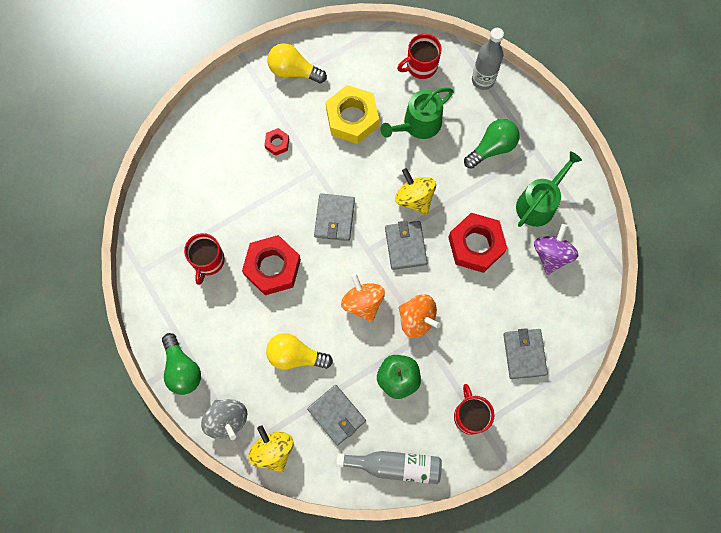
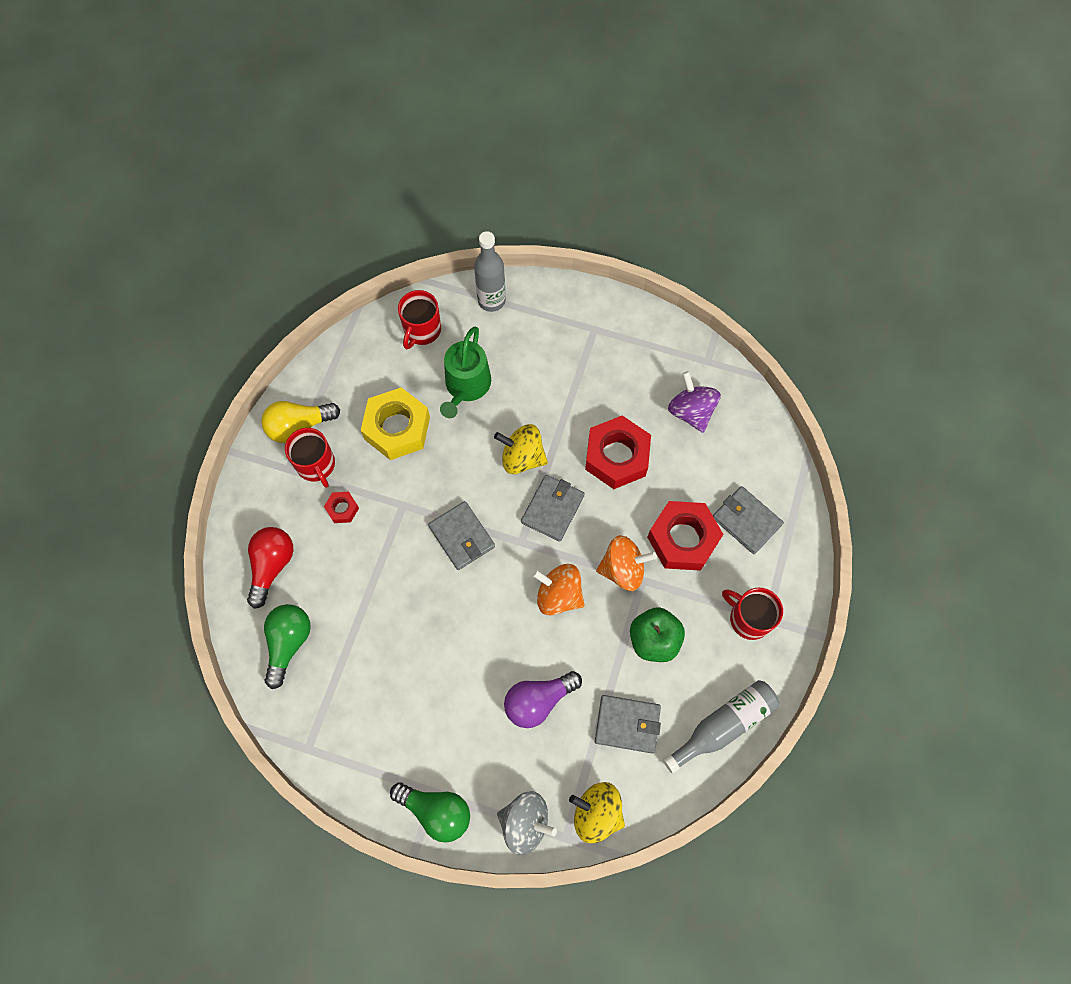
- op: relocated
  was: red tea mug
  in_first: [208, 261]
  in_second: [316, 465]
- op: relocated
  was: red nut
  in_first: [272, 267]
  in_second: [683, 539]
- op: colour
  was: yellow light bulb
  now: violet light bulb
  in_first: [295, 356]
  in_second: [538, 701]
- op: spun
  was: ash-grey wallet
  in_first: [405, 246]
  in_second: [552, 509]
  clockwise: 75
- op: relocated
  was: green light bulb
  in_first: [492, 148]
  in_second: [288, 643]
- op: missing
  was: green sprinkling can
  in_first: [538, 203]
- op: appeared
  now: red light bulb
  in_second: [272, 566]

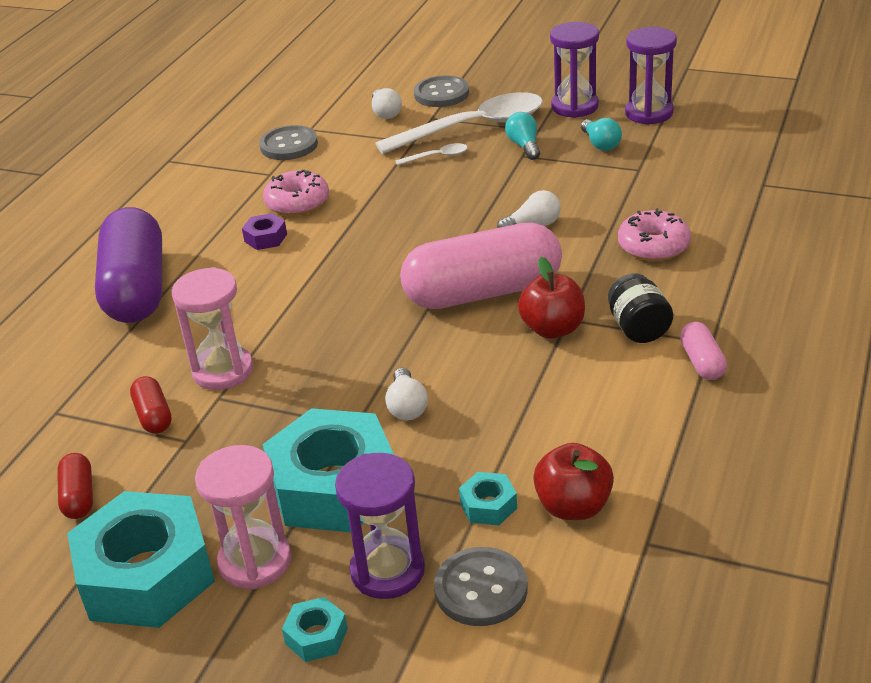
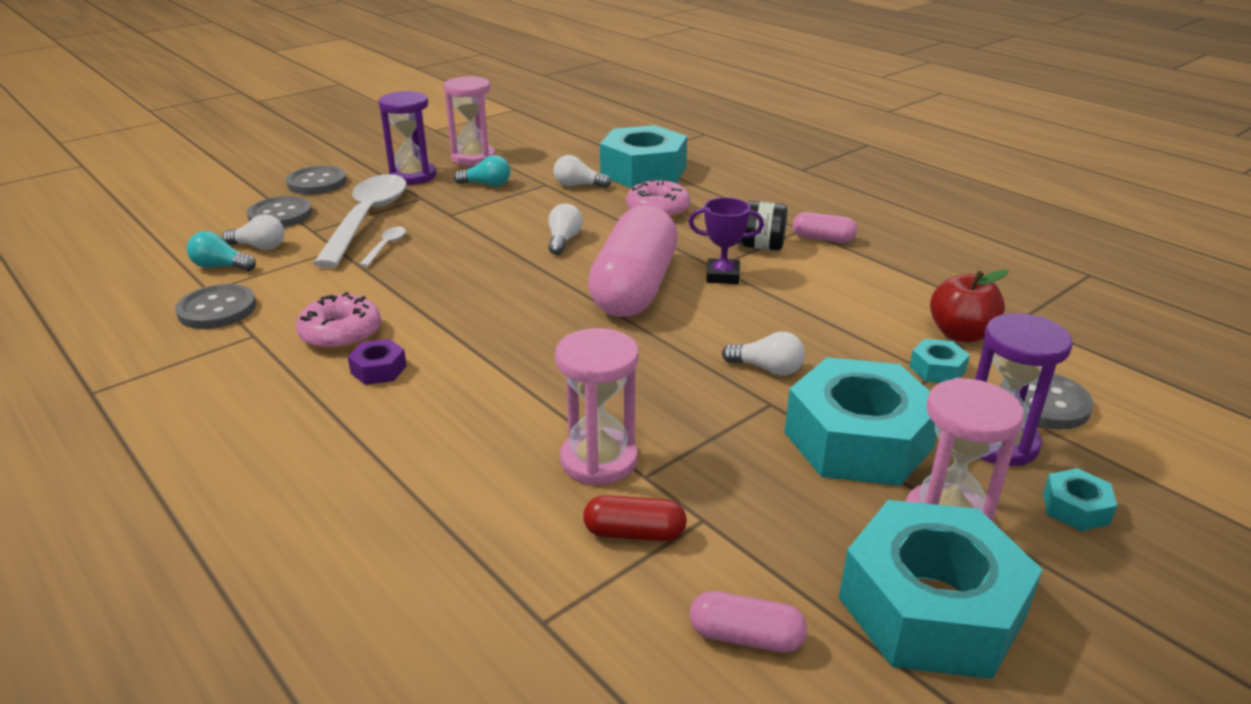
- op: colour
  was: red pill shape
  now: rosy pill shape
  in_first: [79, 497]
  in_second: [746, 637]
- op: missing
  was: violet pill shape
  in_first: [136, 289]
- op: relocated
  was: teal light bulb
  in_first: [524, 146]
  in_second: [221, 267]
- op: exchanged
  was: red apple
  now: violet prize cup
  in_first: [552, 329]
  in_second: [722, 276]
- op: colour
  was: violet sandglass
  now: rosy sandglass
  in_first: [649, 113]
  in_second: [473, 158]
- op: appeared
  now: ash-grey sewing button
  in_second: [317, 183]
- op: appeared
  now: white light bulb
  in_second: [578, 185]
- op: appeared
  now: teal nut
  in_second: [643, 171]

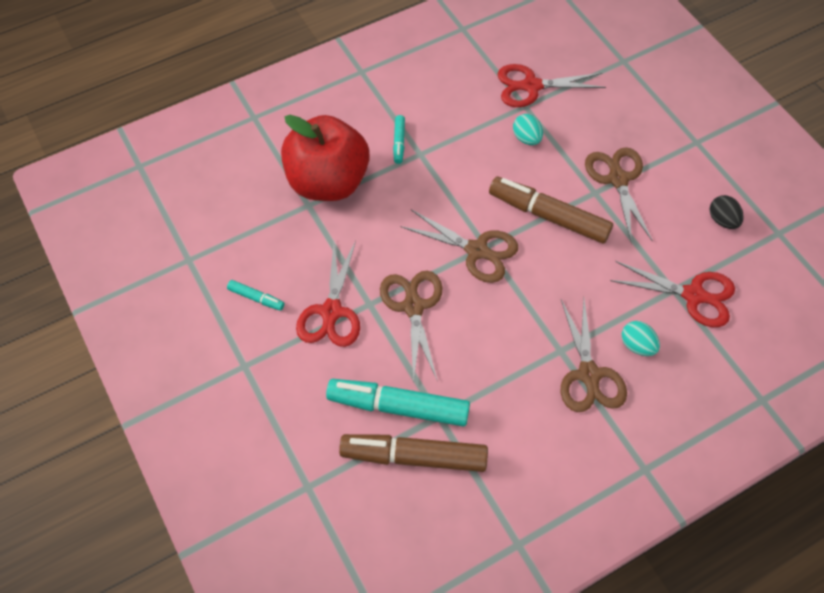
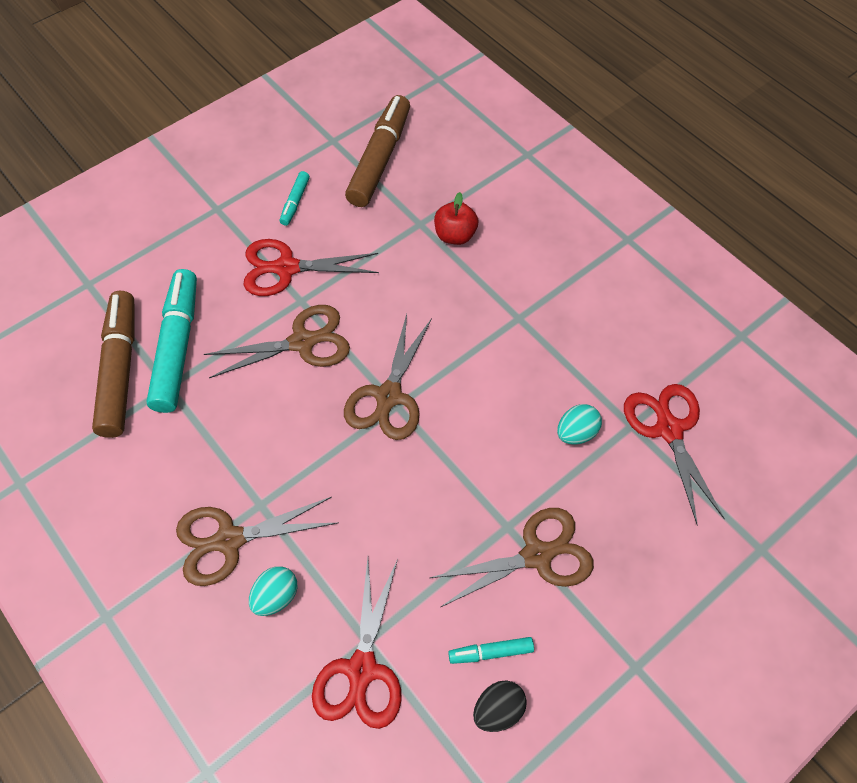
- op: size
  was: red apple
  in_first: [328, 182]
  in_second: [455, 235]
  ratio: 0.44
- op: relocated
  was: teal felt pen
  in_first: [399, 142]
  in_second: [490, 652]
- op: relocated
  was: brown felt pen
  in_first: [548, 216]
  in_second: [380, 159]

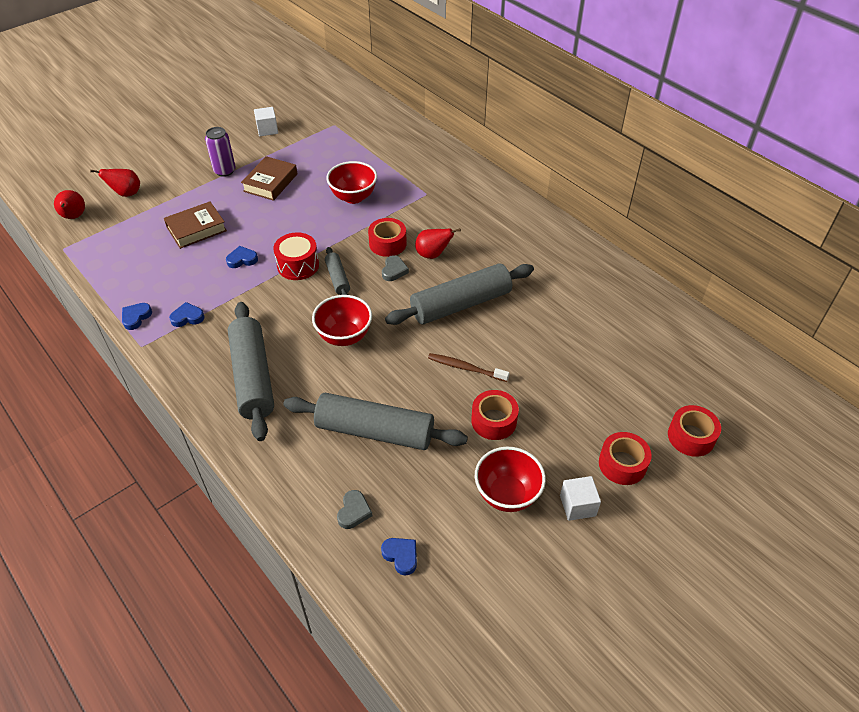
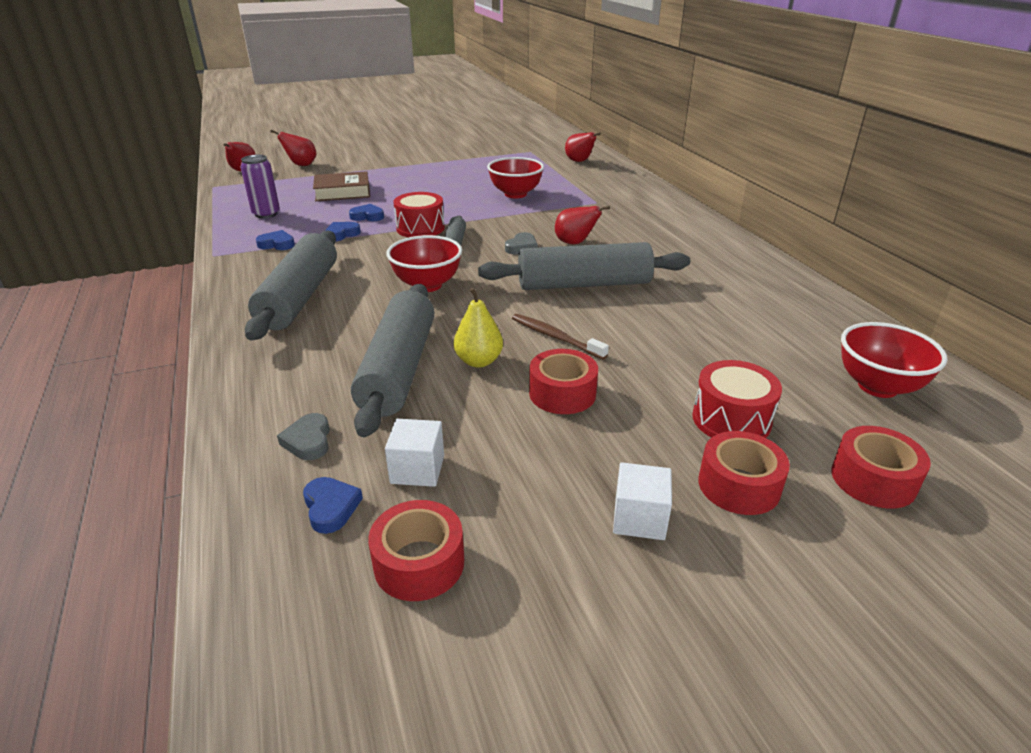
- op: relocated
  was: blue heart
  in_first: [136, 317]
  in_second: [342, 234]
- op: relocated
  was: violet tin
  in_first: [224, 171]
  in_second: [266, 214]
- op: missing
  was: brown hardcover
  in_first: [270, 182]
- op: relocated
  was: white solid cube
  in_first: [267, 130]
  in_second: [417, 469]
- op: spun
  was: ash-grey pastry roller
  in_first: [375, 431]
  in_second: [399, 369]
  clockwise: 60
- op: spun
  was: ash-grey heart
  in_first: [354, 511]
  in_second: [308, 441]
  clockwise: 135
- op: relocated
  was: red sticky tape
  in_first: [387, 243]
  in_second: [419, 563]
- op: relocated
  was: red deep dish
  in_first: [507, 494]
  in_second: [877, 386]
- op: appeared
  now: yellow pear
  in_second: [479, 361]
- op: appeared
  now: red pear
  in_second: [579, 161]
- op: appeared
  now: red drum
  in_second: [731, 419]

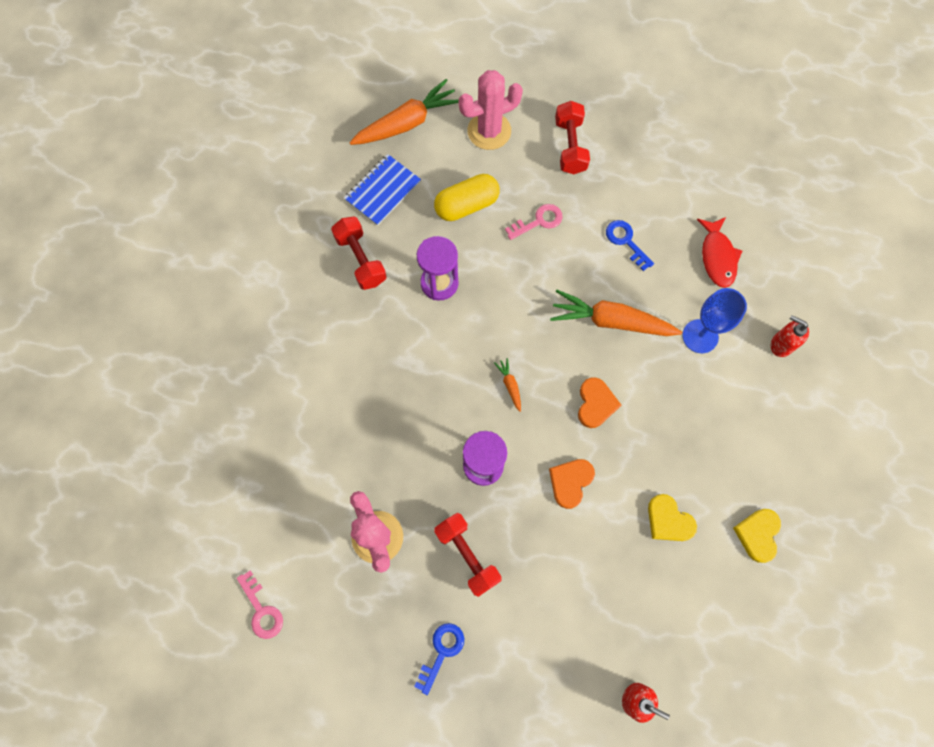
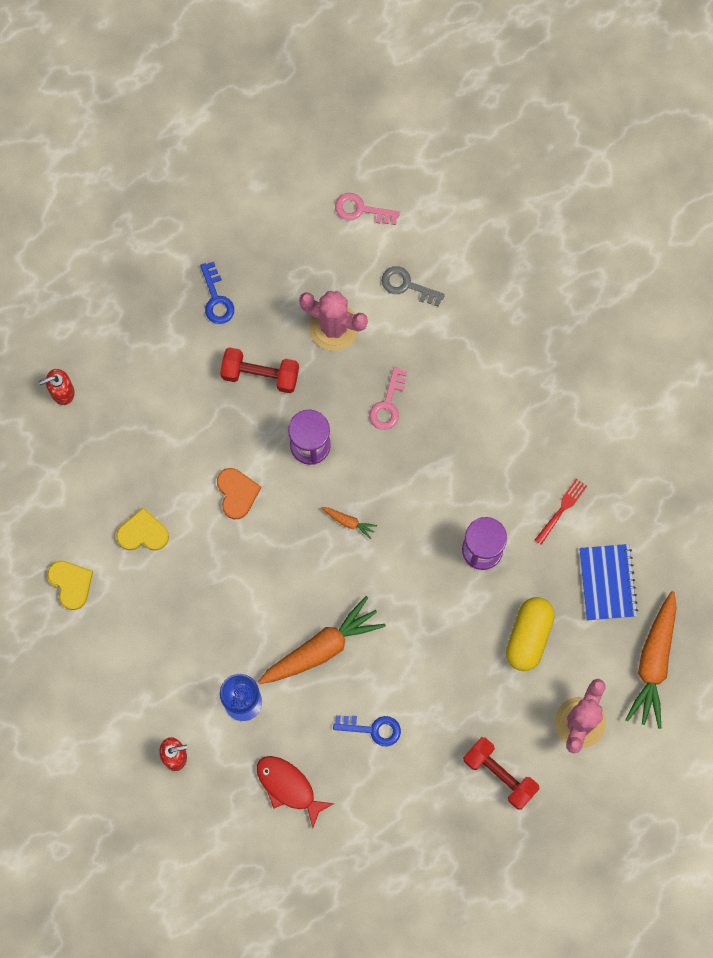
- op: exchanged
  was: red hand weight
  now: red fork
  in_first: [361, 260]
  in_second: [561, 509]
- op: relocated
  was: rosy key
  in_first: [538, 221]
  in_second: [388, 404]
- op: missing
  was: bright orange heart
  in_first: [595, 404]
- op: appeared
  now: ash-grey key
  in_second: [407, 285]

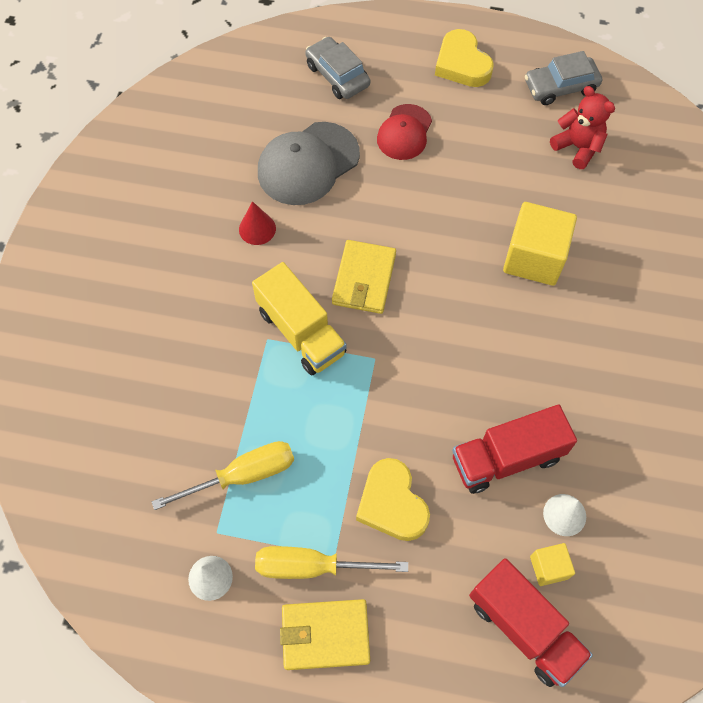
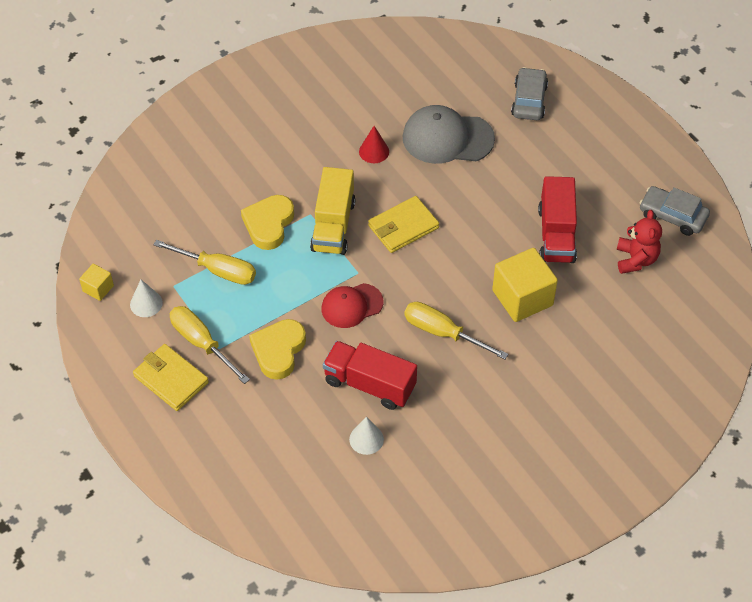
- op: relocated
  was: red baseball cap
  in_first: [404, 132]
  in_second: [351, 306]
- op: relocated
  was: yellow heart
  in_first: [462, 64]
  in_second: [269, 224]
- op: relocated
  was: red lorry
  in_first: [524, 627]
  in_second: [556, 234]
- op: relocated
  was: yellow solid cube
  in_first: [549, 567]
  in_second: [98, 288]
- op: appeared
  now: yellow flat screwdriver
  in_second: [442, 333]

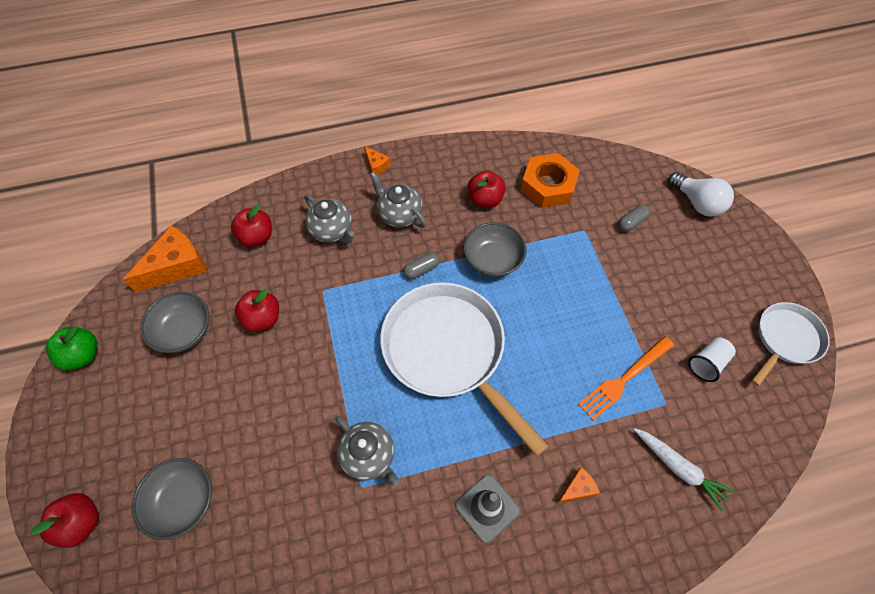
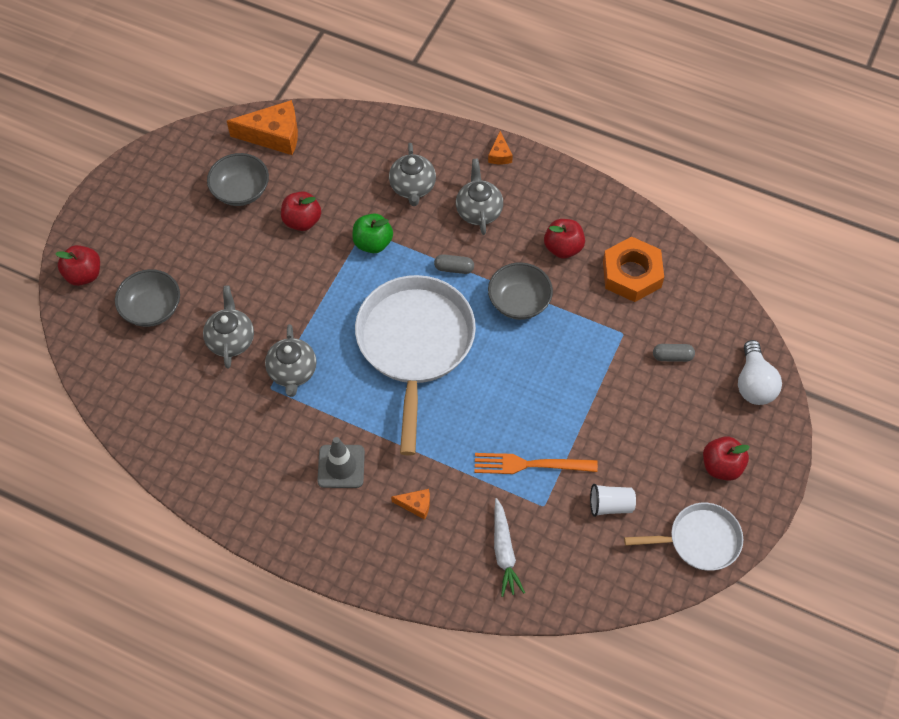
- op: relocated
  was: green apple
  in_first: [83, 355]
  in_second: [373, 243]
- op: relocated
  was: red apple
  in_first: [257, 237]
  in_second: [721, 466]
- op: appeared
  now: ash-grey teapot
  in_second: [231, 339]

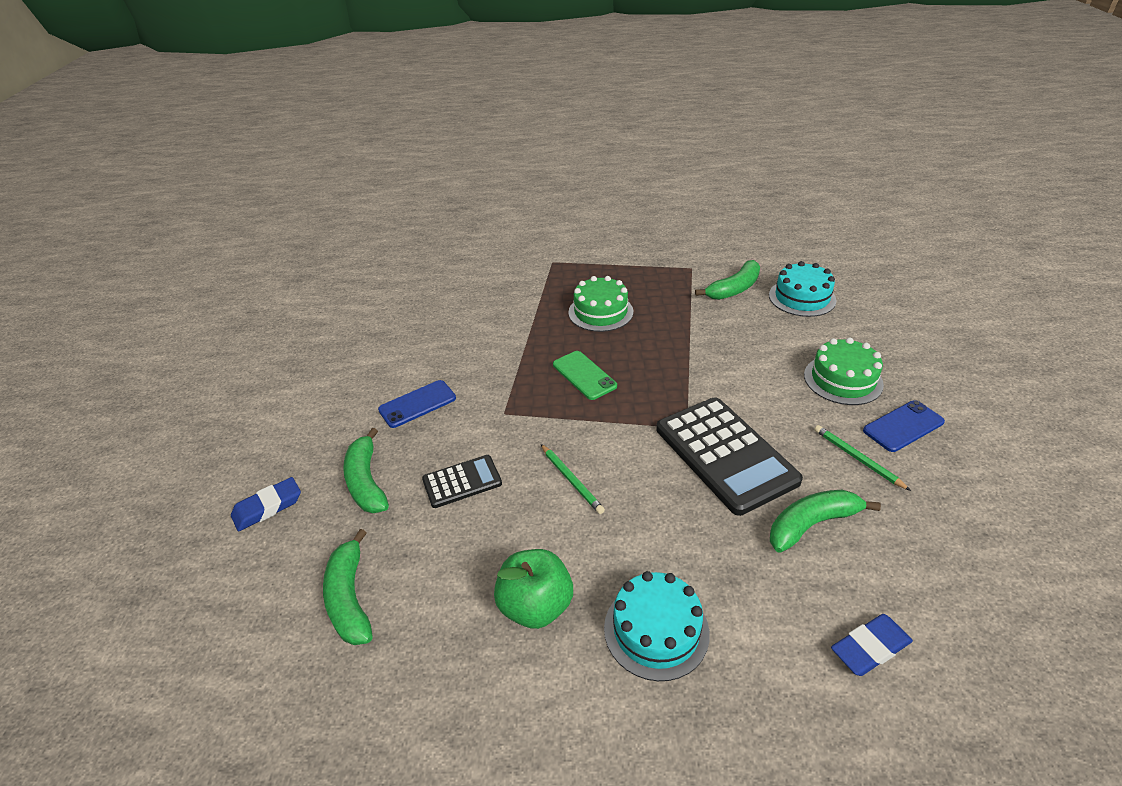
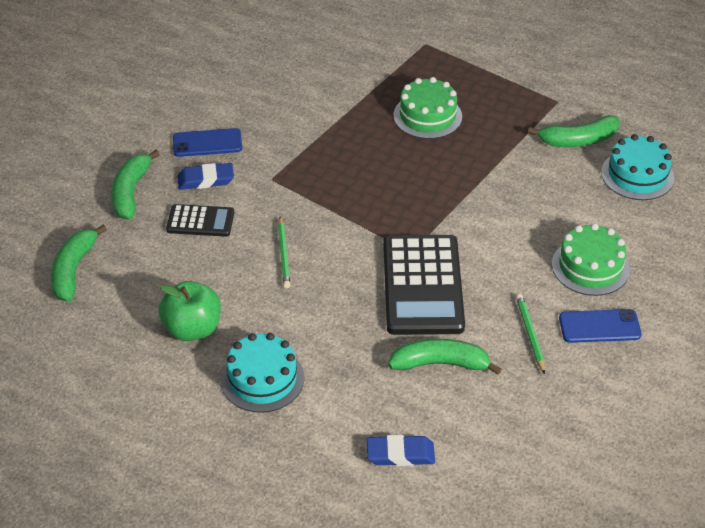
- op: relocated
  was: blue pencil eraser
  in_first: [268, 507]
  in_second: [206, 180]
- op: missing
  was: green mobile phone
  in_first: [584, 375]

